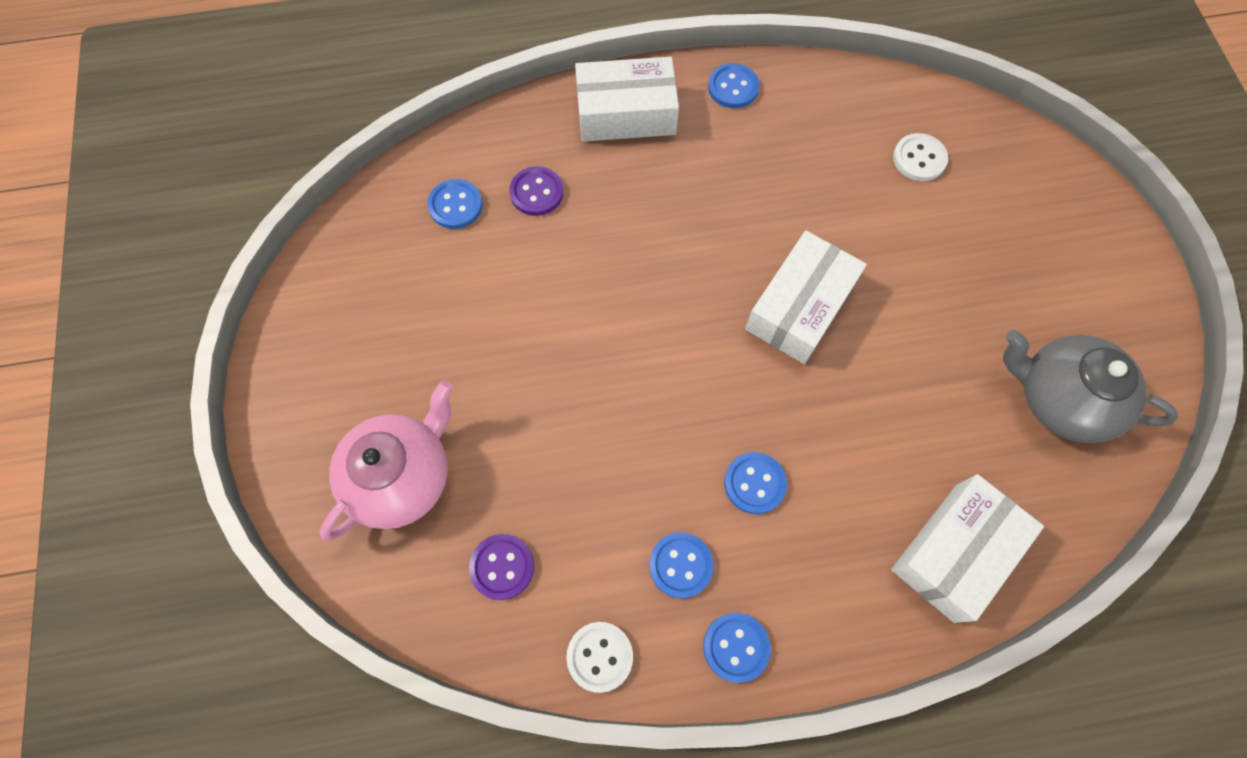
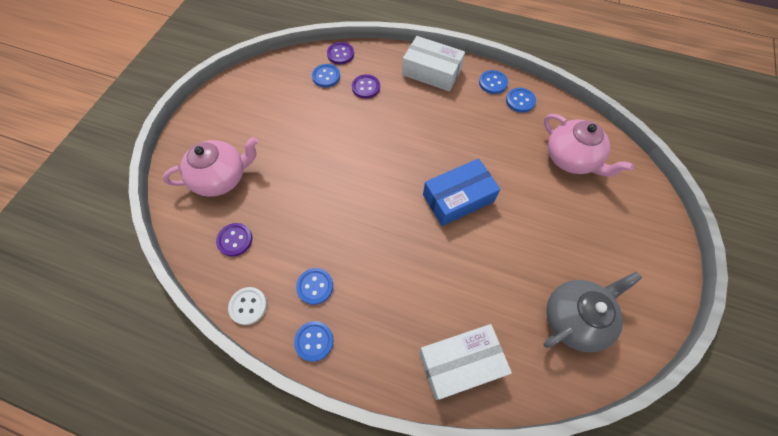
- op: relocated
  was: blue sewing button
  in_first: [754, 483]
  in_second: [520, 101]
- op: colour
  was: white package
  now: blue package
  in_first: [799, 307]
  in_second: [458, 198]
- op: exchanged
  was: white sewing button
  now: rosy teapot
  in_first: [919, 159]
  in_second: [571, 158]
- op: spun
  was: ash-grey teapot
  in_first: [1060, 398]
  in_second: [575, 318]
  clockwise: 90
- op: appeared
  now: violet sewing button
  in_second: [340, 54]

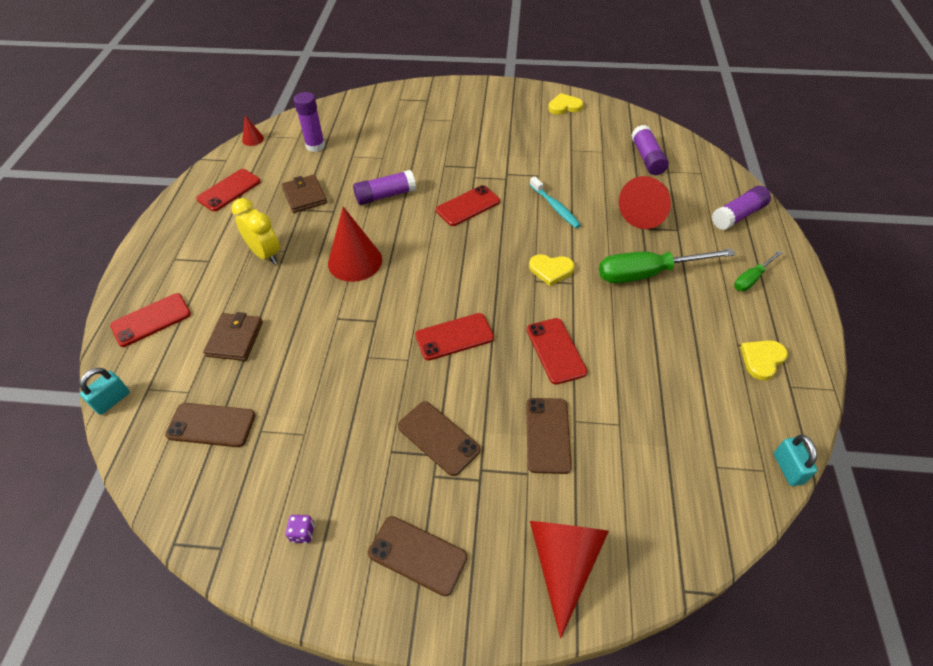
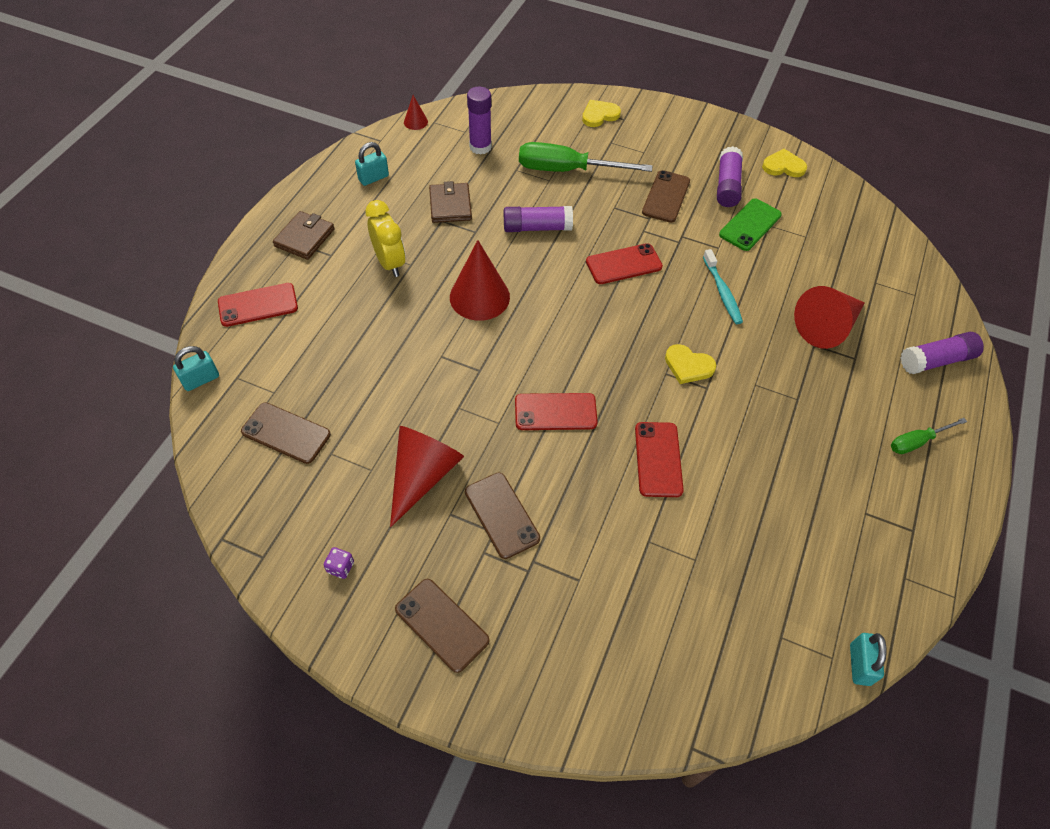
- op: exchanged
  was: red mobile phone
  now: teal lock
  in_first: [229, 190]
  in_second: [373, 178]
- op: relocated
  was: brown wallet
  in_first: [235, 339]
  in_second: [304, 238]
- op: relocated
  was: brown mobile phone
  in_first: [547, 435]
  in_second: [666, 197]
- op: relocated
  was: red solid cone
  in_first: [563, 563]
  in_second: [423, 476]
- op: relocated
  was: green flat screwdriver
  in_first: [647, 274]
  in_second: [567, 170]
- op: relocated
  was: violet stick of glue
  in_first: [647, 158]
  in_second: [727, 185]
- op: relocated
  was: yellow heart
  in_first: [762, 359]
  in_second: [599, 115]
- op: appeared
  now: green mobile phone
  in_second: [750, 225]

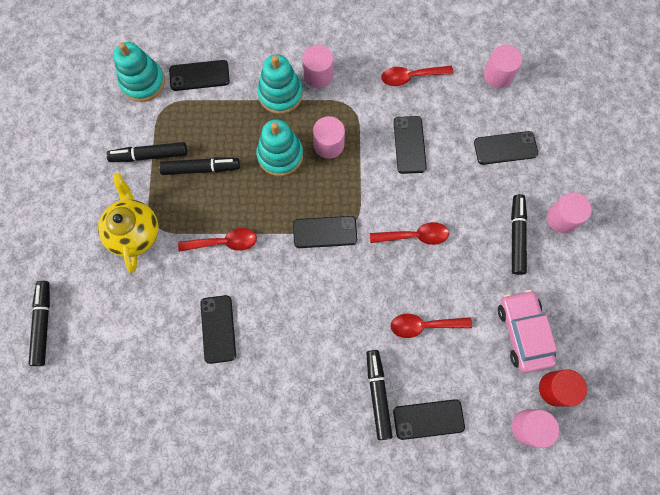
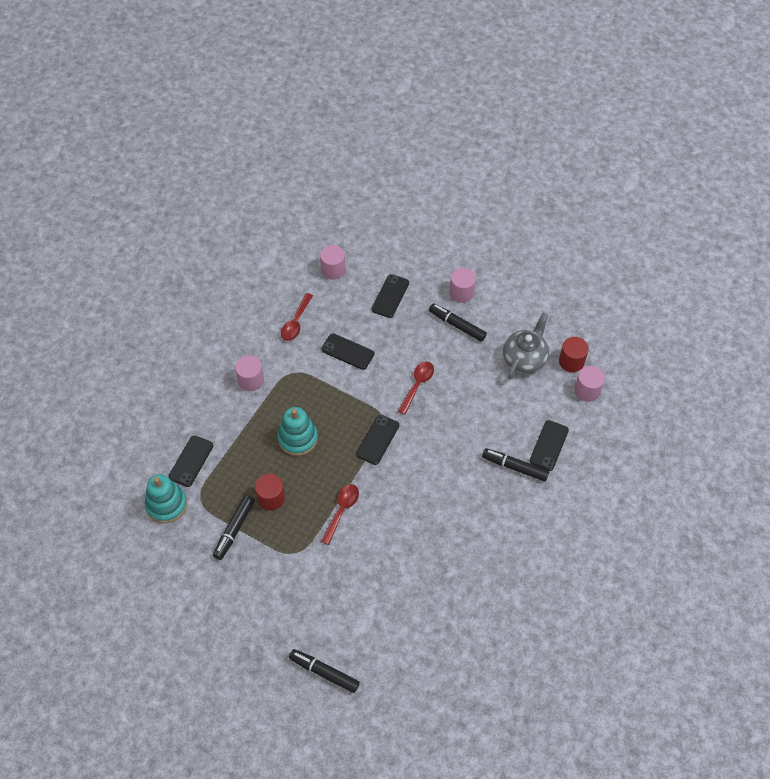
- op: missing
  was: yellow teapot
  in_first: [134, 232]
- op: exchanged
  was: jet-black felt pen
  now: red solid cylinder
  in_first: [201, 168]
  in_second: [271, 498]
- op: missing
  was: jet-black mobile phone
  in_first: [218, 329]
- op: missing
  was: teal ring stacker
  in_first: [280, 94]
- op: missing
  was: rosy solid cylinder
  in_first: [328, 144]
- op: missing
  was: red tablespoon
  in_first: [424, 325]
- op: exchanged
  was: rosy car
  now: ash-grey teapot
  in_first: [523, 332]
  in_second: [524, 358]

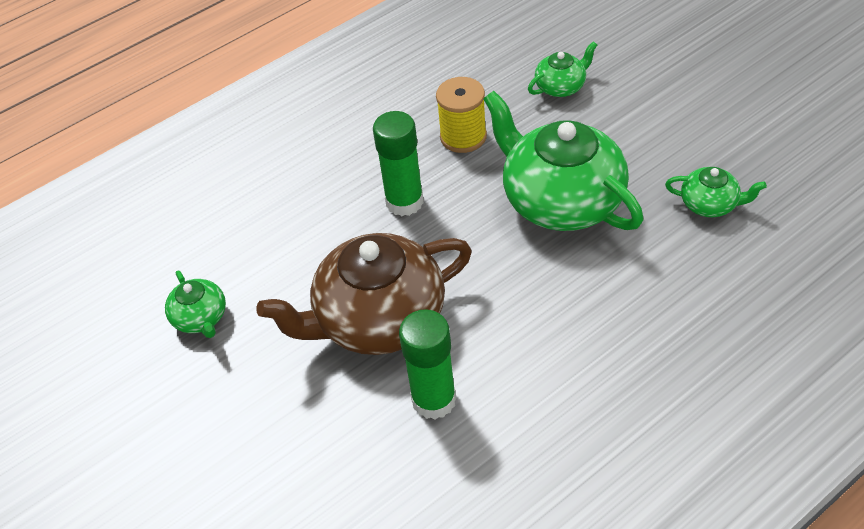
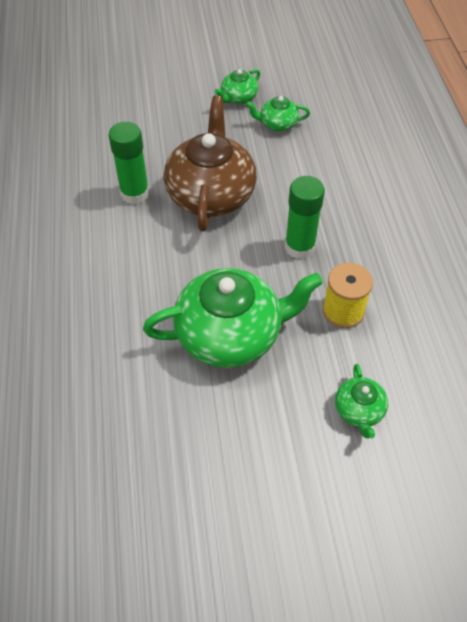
- op: relocated
  was: green teapot
  in_first: [710, 204]
  in_second: [238, 98]

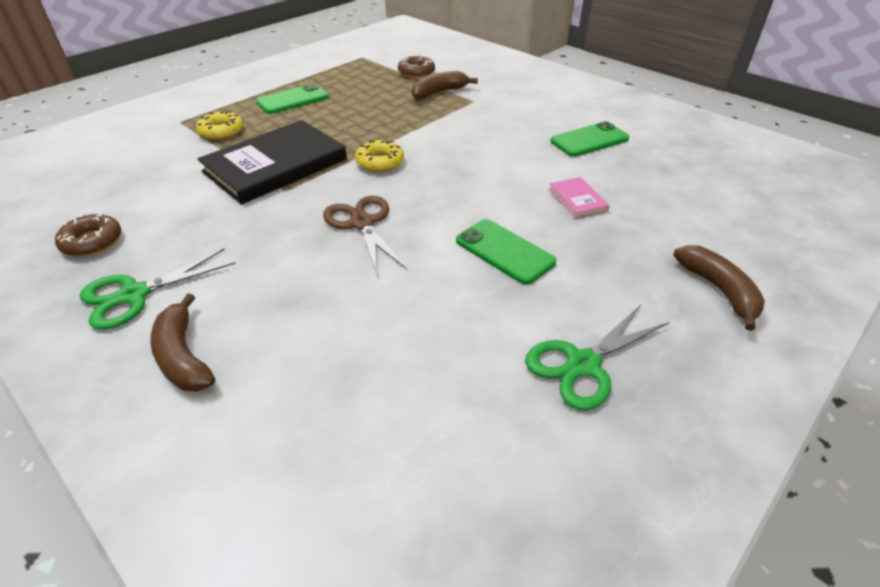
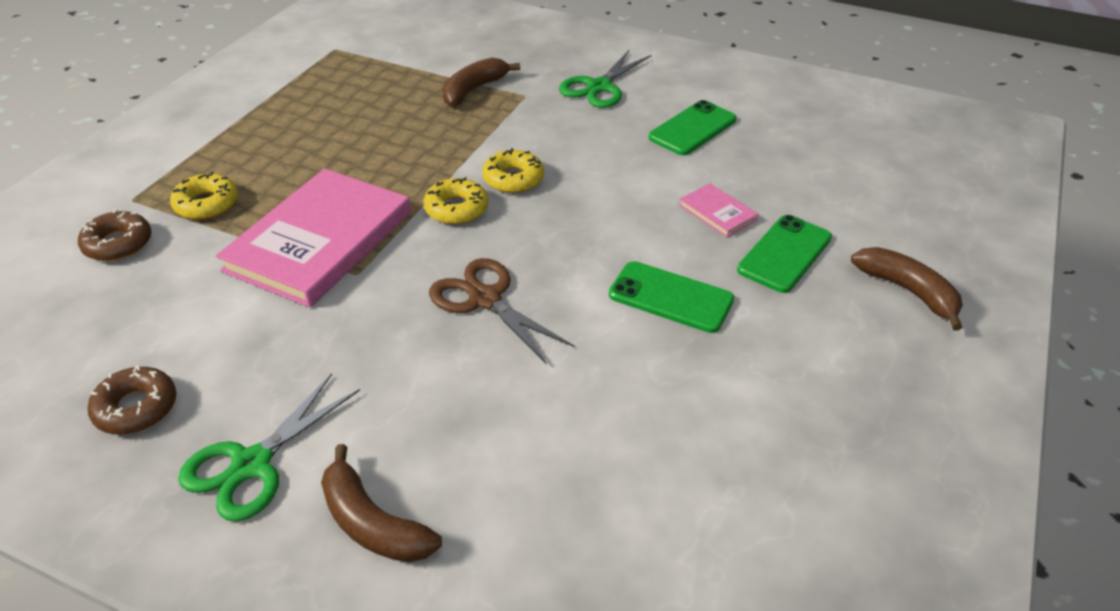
- op: colour
  was: jet-black hardcover
  now: rosy hardcover
  in_first: [275, 165]
  in_second: [319, 241]
- op: relocated
  was: green mobile phone
  in_first: [293, 100]
  in_second: [784, 254]
- op: relocated
  was: brown glazed donut
  in_first: [416, 72]
  in_second: [118, 244]
- op: relocated
  was: green pair of scissors
  in_first: [583, 364]
  in_second: [599, 87]
- op: appeared
  now: yellow glazed donut
  in_second: [513, 179]

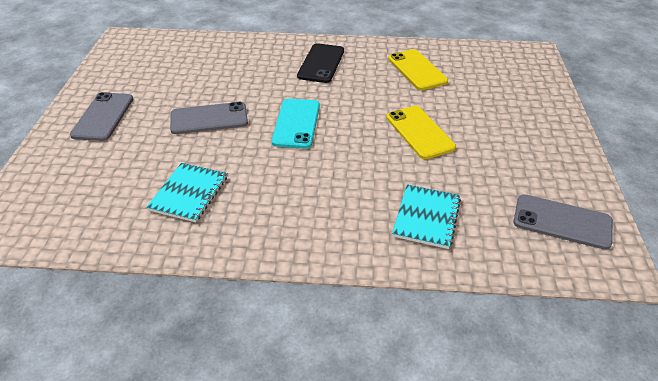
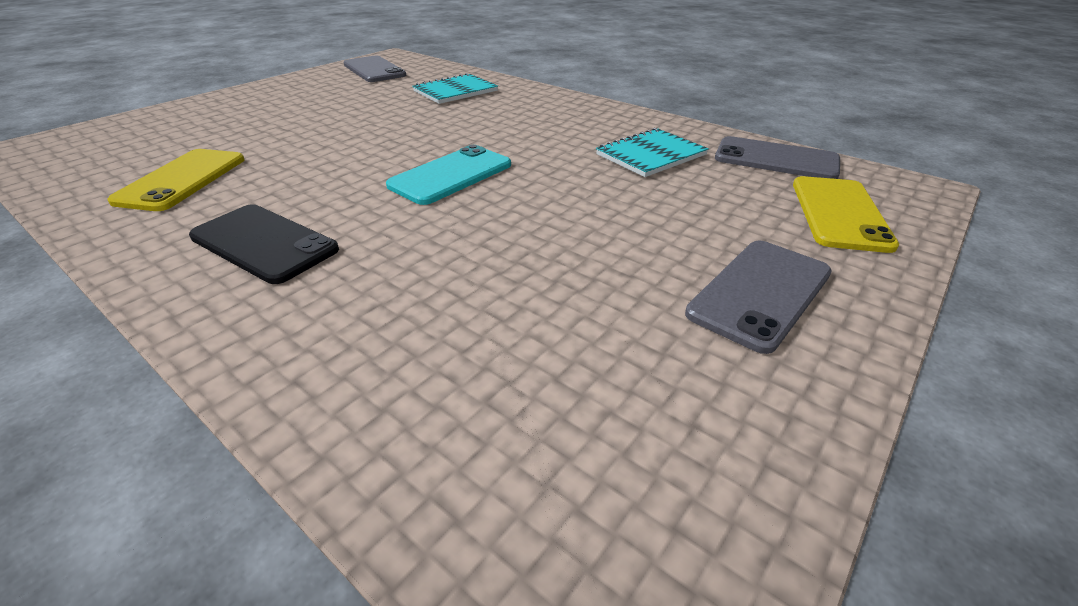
- op: relocated
  was: ash-grey mobile phone
  in_first: [209, 119]
  in_second: [776, 159]
- op: spun
  was: jet-black mobile phone
  in_first: [321, 63]
  in_second: [264, 243]
  clockwise: 75
- op: relocated
  was: yellow mobile phone
  in_first: [419, 132]
  in_second: [839, 213]

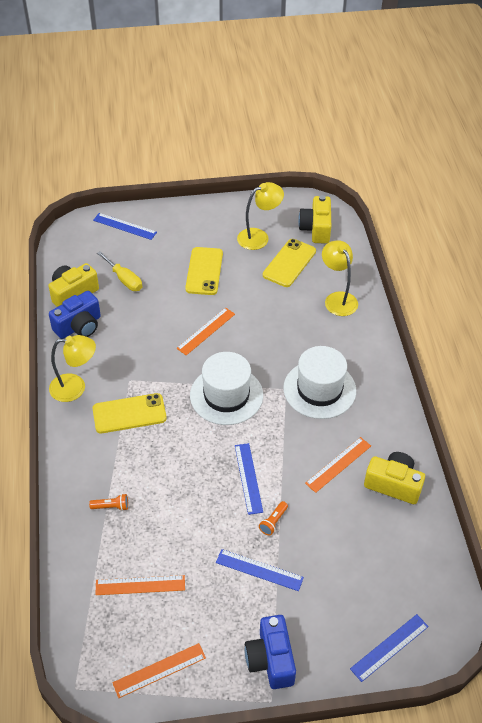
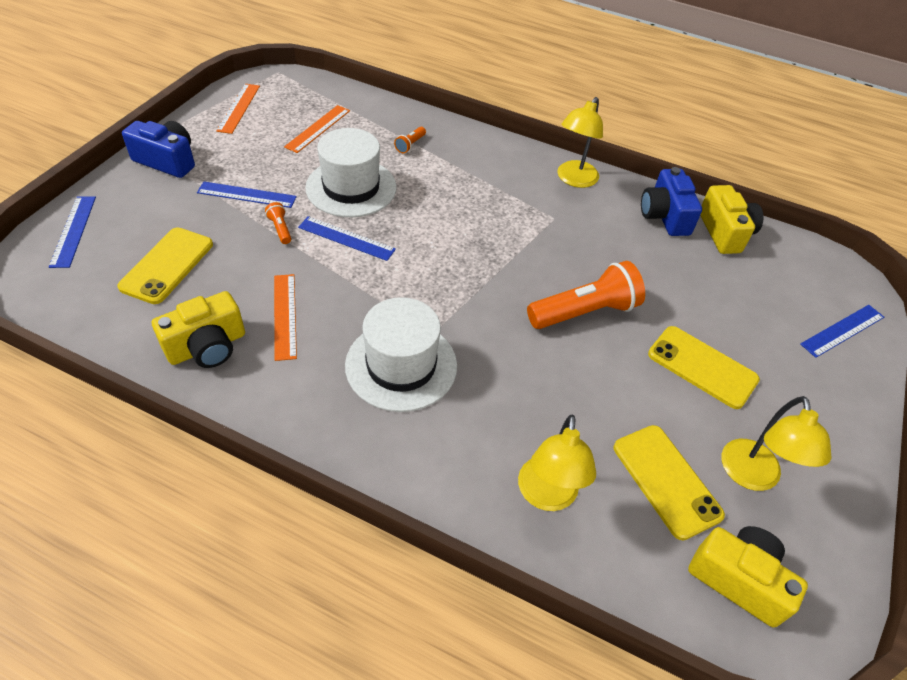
- op: relocated
  was: yellow mobile phone
  in_first: [129, 413]
  in_second: [167, 265]
- op: missing
  was: yellow flat screwdriver
  in_first: [124, 279]
- op: exchanged
  was: bright orange ruler
  now: bright orange flashlight
  in_first: [206, 331]
  in_second: [584, 312]
- op: relocated
  was: white hat
  in_first: [226, 395]
  in_second: [351, 187]
- op: spun
  was: blue ruler
  in_first: [259, 570]
  in_second: [246, 195]
  clockwise: 45
- op: spun
  was: yellow reading lamp
  in_first: [337, 299]
  in_second: [546, 496]
  clockwise: 90

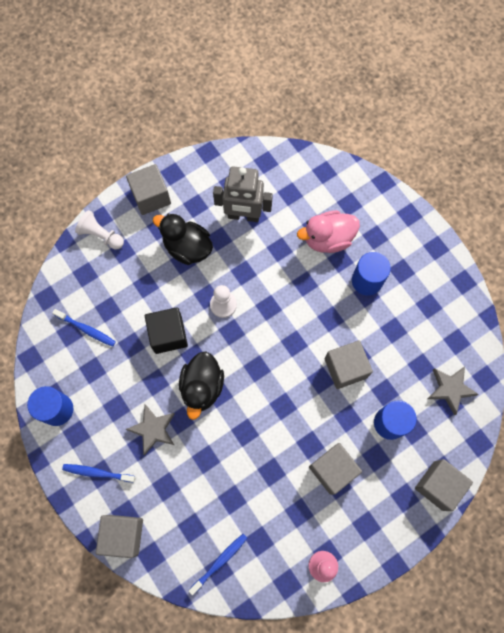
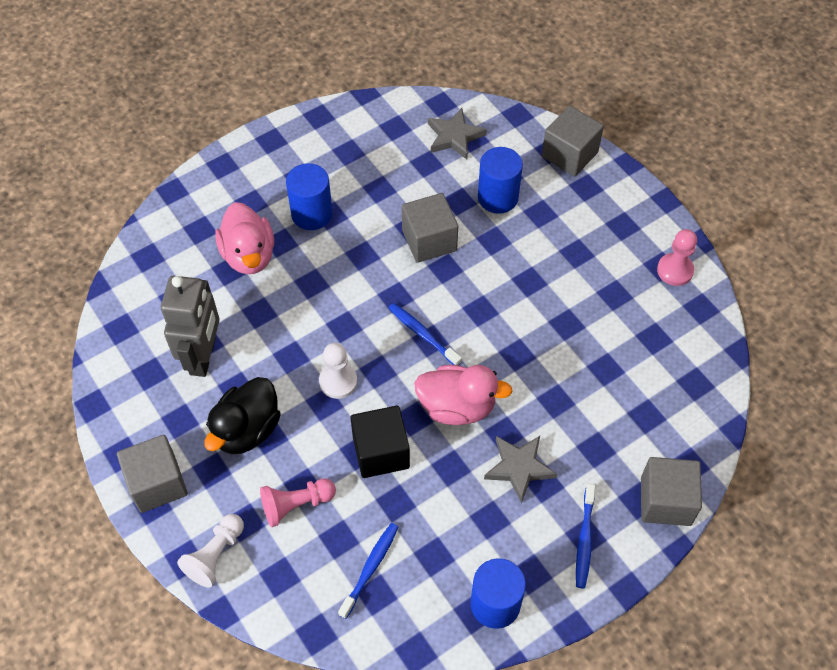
- op: colour
  was: jet-black duck
  now: rosy duck
  in_first: [202, 387]
  in_second: [457, 406]
- op: relocated
  was: blue tooth brush
  in_first: [220, 562]
  in_second: [422, 334]
- op: missing
  was: ash-grey solid cube
  in_first: [332, 470]
- op: appeared
  now: rosy game pawn
  in_second: [296, 505]

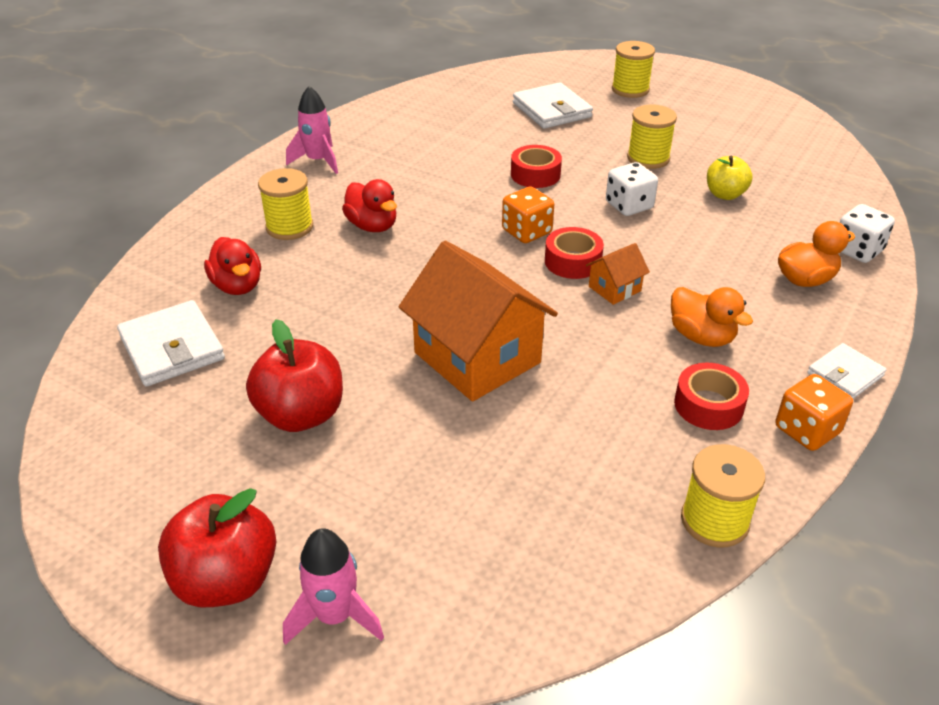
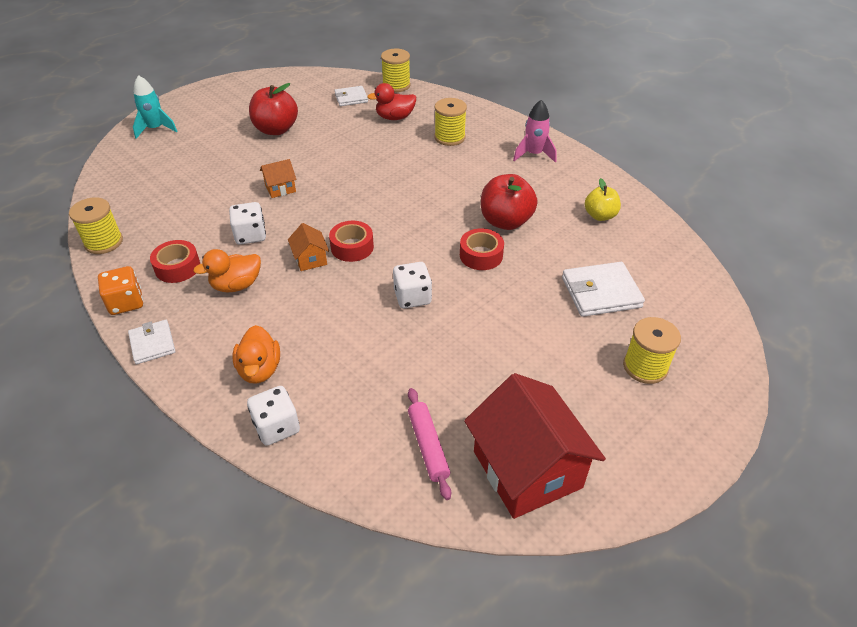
- op: size
  was: white wallet
  in_first: [172, 348]
  in_second: [351, 98]
  ratio: 0.62
- op: relocated
  was: red apple
  in_first: [226, 580]
  in_second: [505, 221]
- op: colour
  was: rosy rocket
  now: teal rocket
  in_first: [335, 616]
  in_second: [155, 129]
- op: missing
  was: red duck
  in_first: [372, 226]
- op: size
  was: bright orange toy house
  in_first: [477, 358]
  in_second: [280, 188]
  ratio: 0.45
- op: missing
  was: bright orange die
  in_first: [526, 232]
- op: relocated
  was: yellow bobbin
  in_first: [648, 158]
  in_second: [396, 85]
- op: relocated
  was: yellow apple
  in_first: [725, 194]
  in_second: [600, 216]
- op: appeared
  now: white die
  in_second: [250, 235]
- op: appeared
  now: rosy pastry roller
  in_second: [428, 446]
- op: appeared
  now: red toy house
  in_second: [527, 469]

